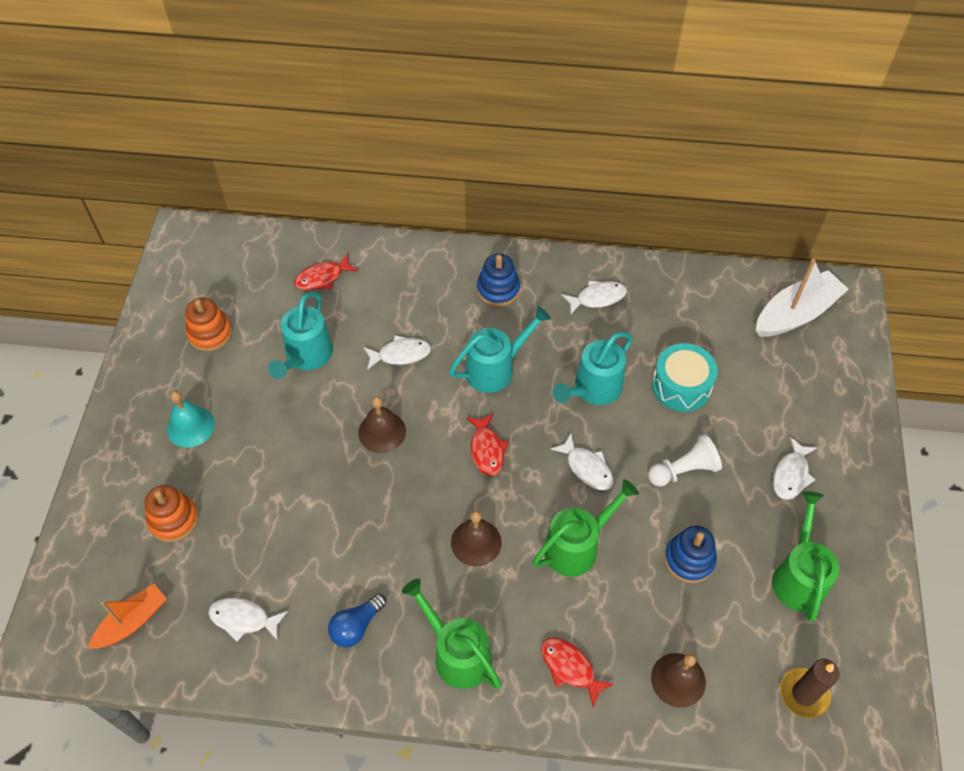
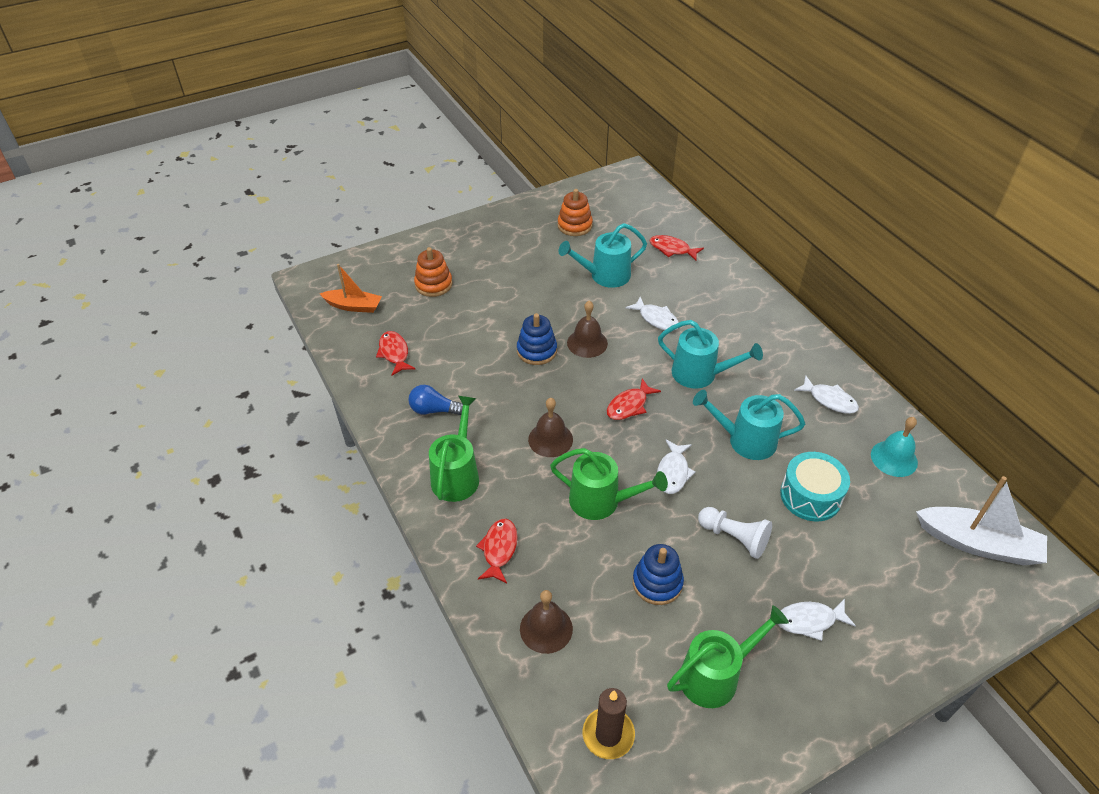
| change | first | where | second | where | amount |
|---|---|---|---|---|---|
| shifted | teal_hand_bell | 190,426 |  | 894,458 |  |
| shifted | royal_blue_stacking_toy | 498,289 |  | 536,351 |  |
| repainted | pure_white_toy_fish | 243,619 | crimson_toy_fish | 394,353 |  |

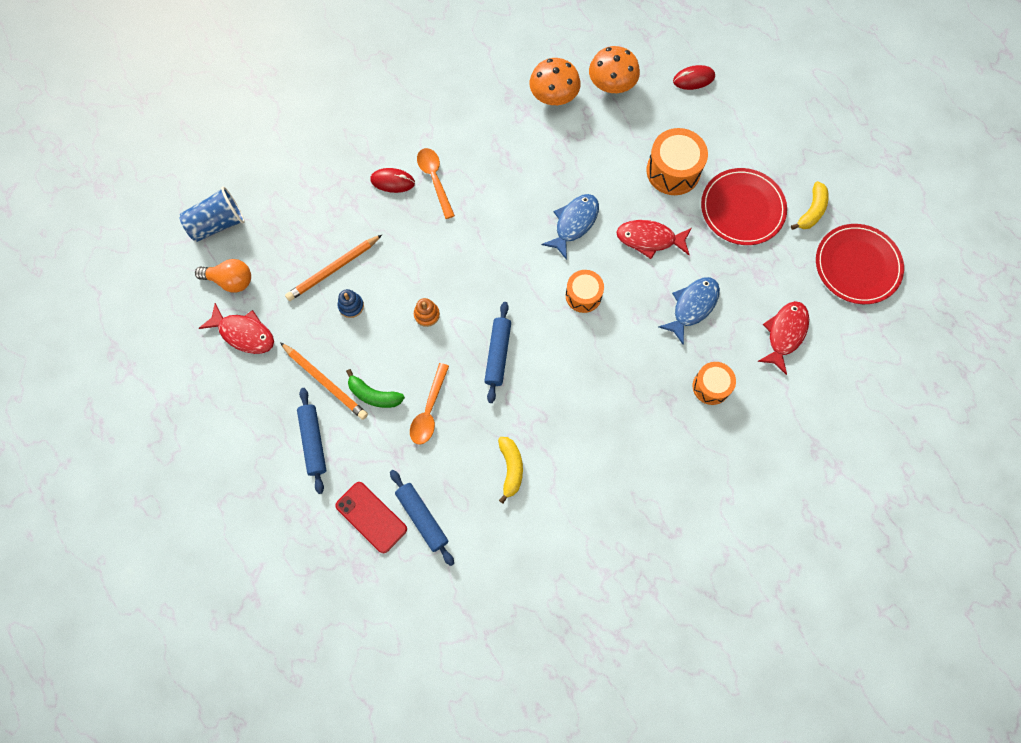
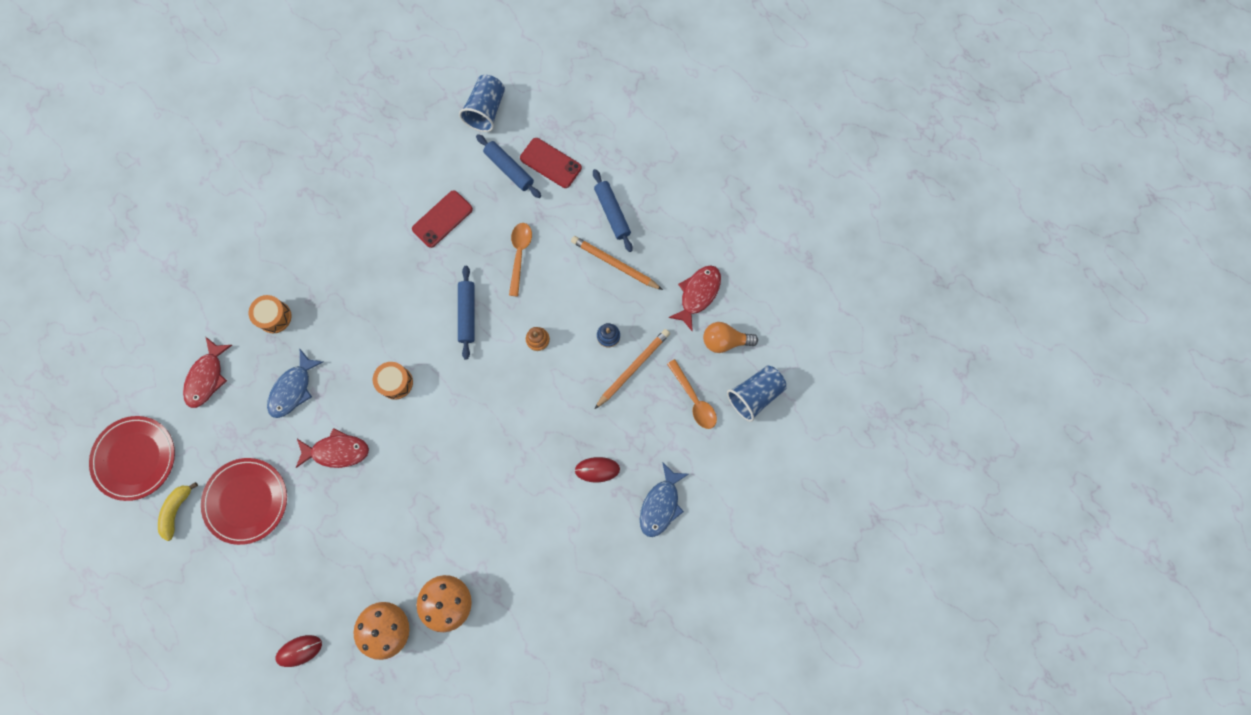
| change | first | where | second | where | amount |
|---|---|---|---|---|---|
| gone | emerald_banana | 374,395 |  |  |  |
| gone | orange_snare_drum | 673,171 |  |  |  |
| new |  |  | royal_blue_tumbler | 486,110 |  |
| shifted | orange_teaspoon | 434,179 |  | 694,400 |  |
| shifted | royal_blue_toy_fish | 574,223 |  | 661,504 |  |
| swapped | yellow_banana | 511,468 | crimson_phone | 442,219 |  |
| rotated | crimson_toy_fish | 244,333 |  | 698,294 | 105 degrees clockwise |

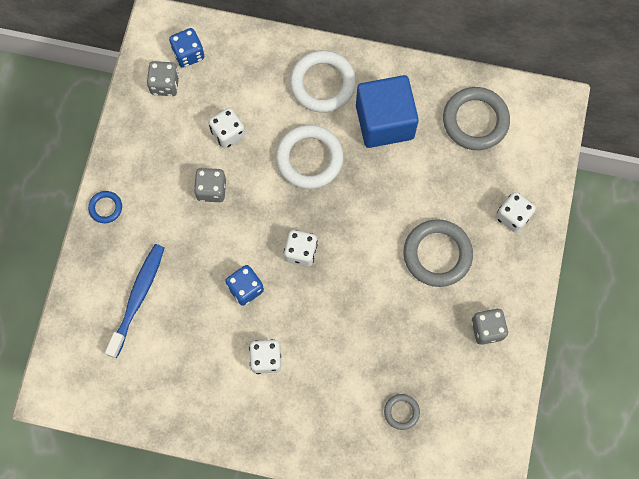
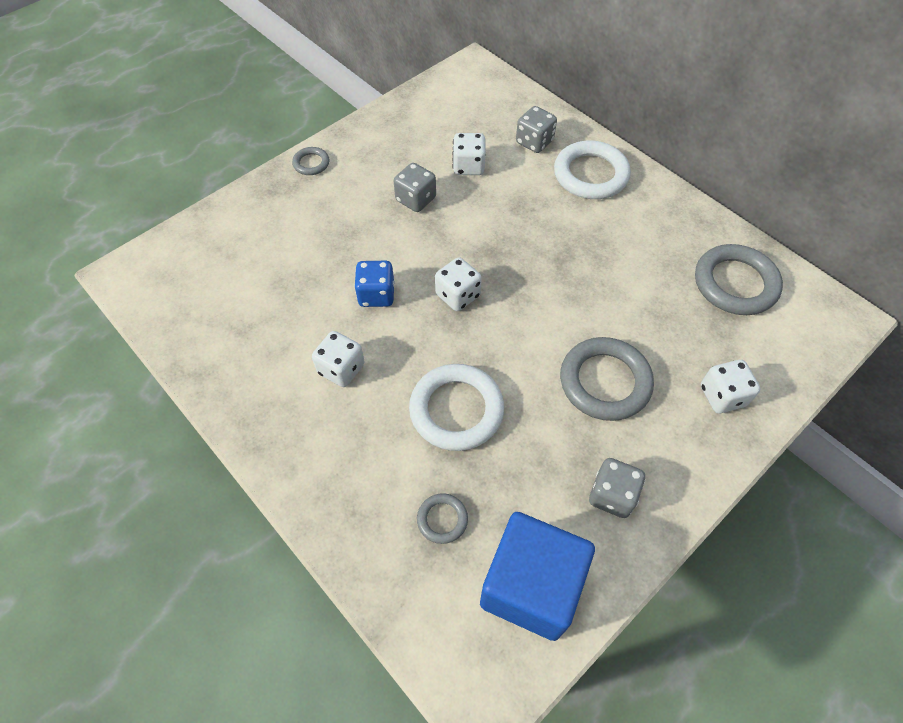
| change | first | where | second | where | amount |
|---|---|---|---|---|---|
| gone | royal_blue_dental_brush | 138,298 |  |  |  |
| gone | royal_blue_game_die | 188,54 |  |  |  |
| shifted | ash-grey_game_die | 165,84 |  | 534,142 |  |
| shifted | pure_white_hoop | 309,158 |  | 456,410 |  |
| shifted | royal_blue_solid_cube | 384,121 |  | 531,586 |  |
| repainted | royal_blue_hoop | 105,208 | ash-grey_hoop | 311,163 |  |

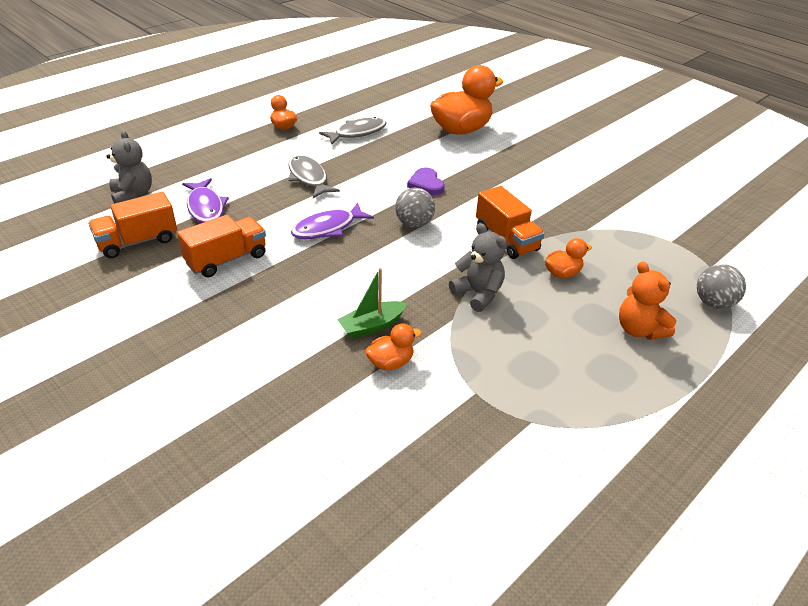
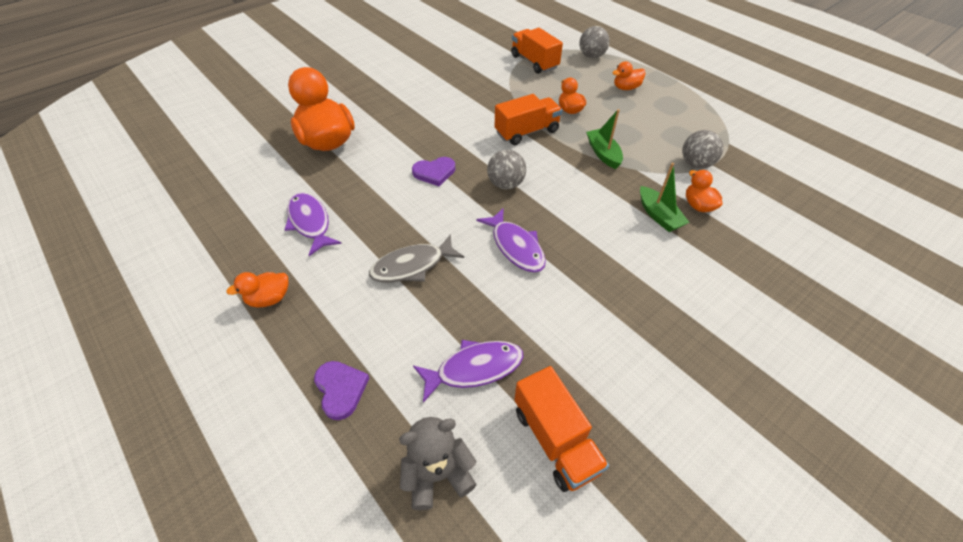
| change | first | where | second | where | amount |
|---|---|---|---|---|---|
| new |  |  | violet_heart | 341,389 |  |
| new |  |  | ash-grey_play_ball | 696,164 |  |
| shifted | orange_toy_truck | 226,259 |  | 534,62 |  |
| swapped | ash-grey_stuffed_bear | 478,294 | emerald_toy_boat | 603,154 |  |
| swapped | orange_stuffed_bear | 639,329 | orange_toy_duck | 626,88 |  |
| repainted | ash-grey_toy_fish | 357,133 | violet_toy_fish | 310,223 |  |

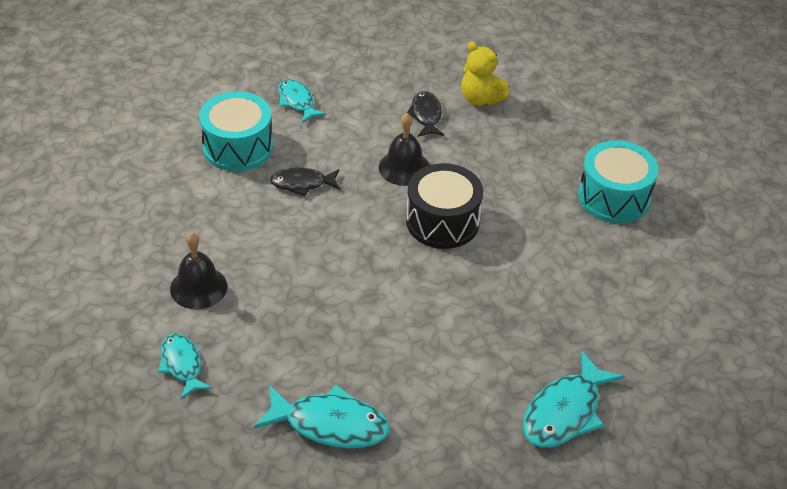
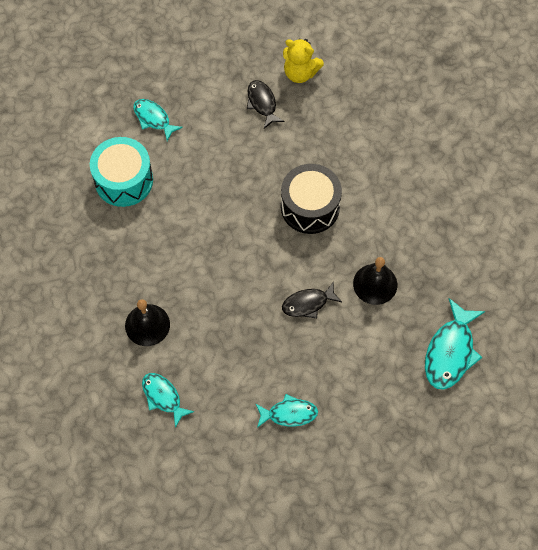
| change | first | where | second | where | amount |
|---|---|---|---|---|---|
| gone | teal_snare_drum | 614,197 |  |  |  |
| shifted | black_toy_fish | 302,184 |  | 308,303 |  |
| shifted | black_hand_bell | 404,167 |  | 375,284 |  |
| scaled | teal_toy_fish | 330,424 |  | 289,413 | x0.63 |

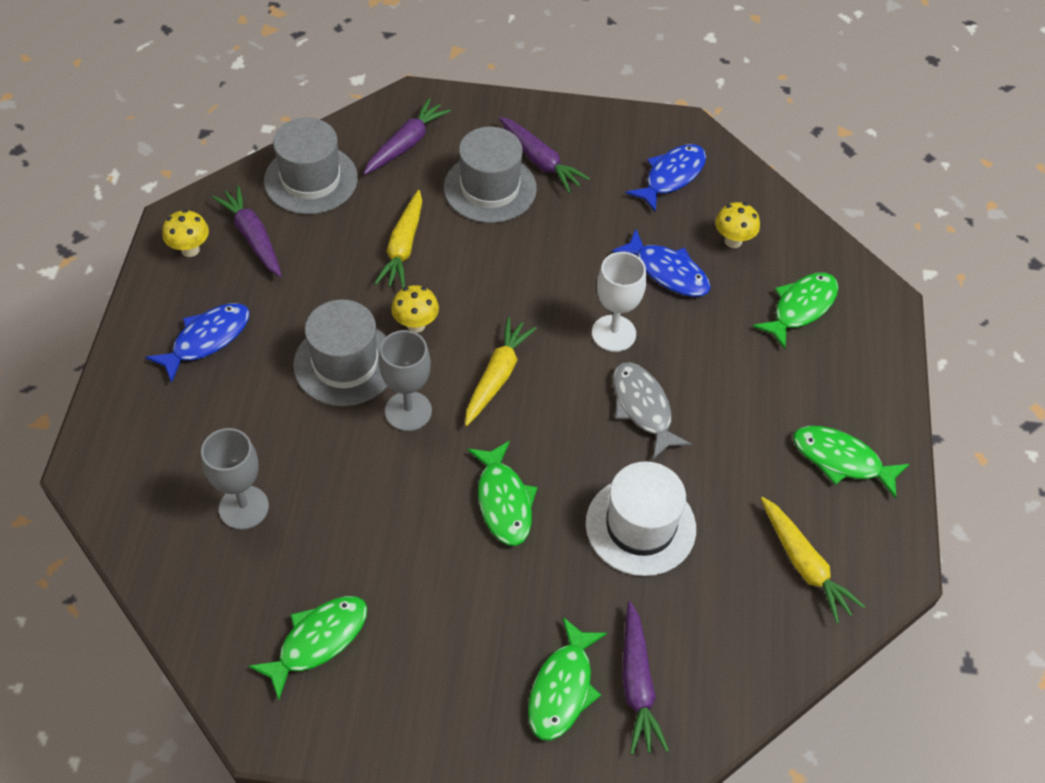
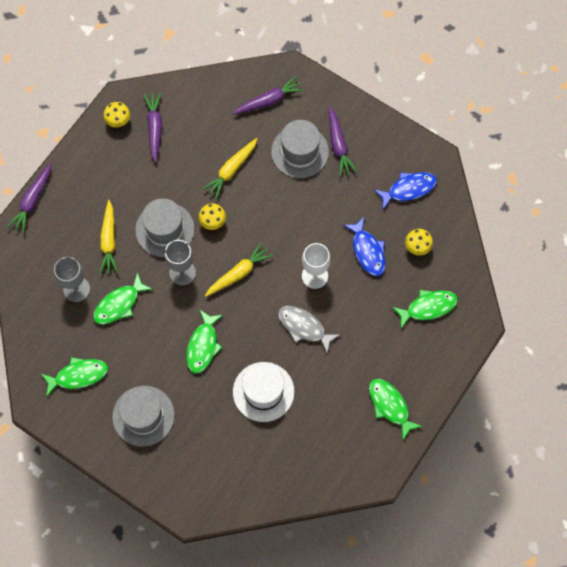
| change | first | where | second | where | amount |
|---|---|---|---|---|---|
| gone | royal_blue_toy_fish | 207,340 |  |  |  |
| shifted | ash-grey_tall_hat | 311,179 |  | 143,416 |  |
| shifted | emerald_toy_fish | 562,688 |  | 119,304 |  |
| shifted | violet_toy_carrot | 637,684 |  | 32,201 |  |
| shifted | yellow_toy_carrot | 804,564 |  | 109,241 |  |
| rotated | ash-grey_toy_fish | 643,408 |  | 304,327 | 60 degrees counterclockwise |

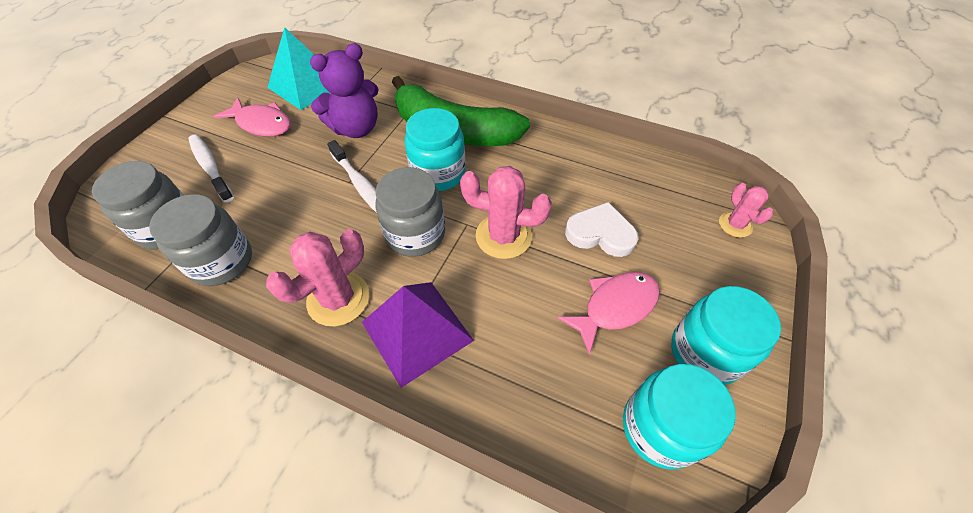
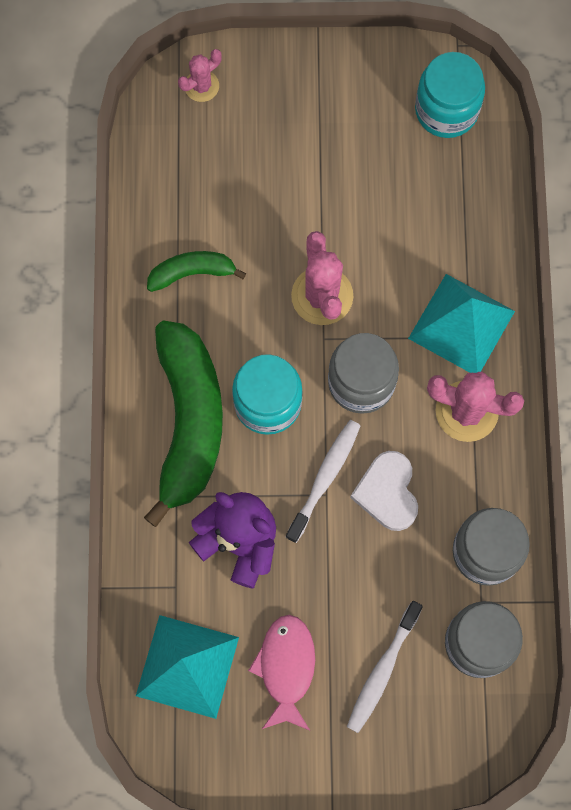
| change | first | where | second | where | amount |
|---|---|---|---|---|---|
| gone | pink_toy_fish | 615,307 |  |  |  |
| gone | teal_preserve_jar | 705,352 |  |  |  |
| new |  |  | emerald_banana | 192,273 |  |
| shifted | pure_white_heart | 600,233 |  | 387,492 |  |
| repainted | violet_solid_pyramid | 416,331 | teal_solid_pyramid | 461,325 |  |

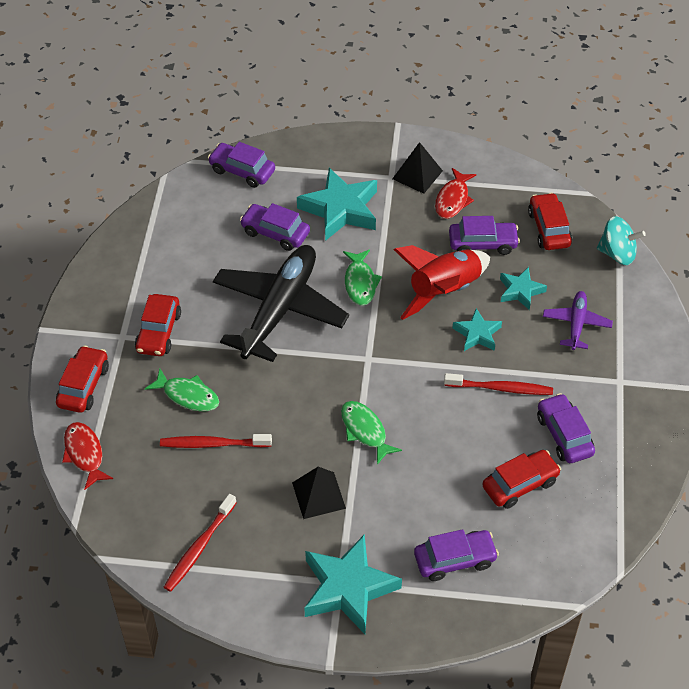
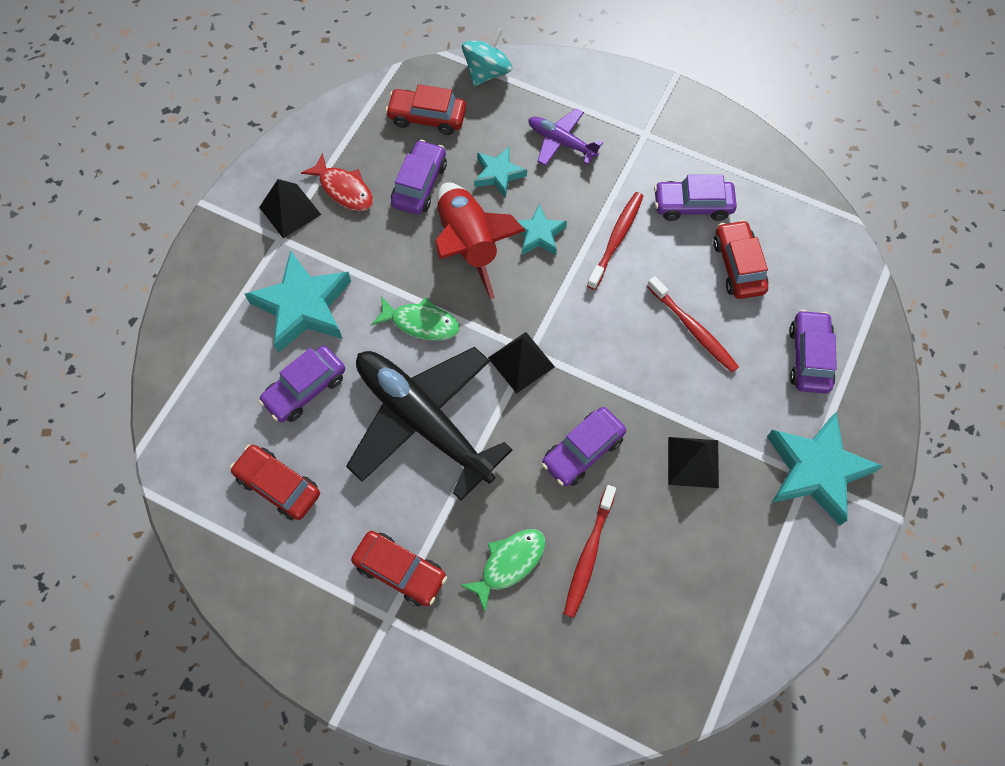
| change | first | where | second | where | amount |
|---|---|---|---|---|---|
| gone | crimson_toy_fish | 85,454 |  |  |  |
| gone | emerald_toy_fish | 365,431 |  |  |  |
| new |  |  | black_solid_pyramid | 521,362 |  |
| shifted | crimson_car | 83,386 |  | 278,486 |  |
| shifted | crimson_dental_brush | 199,547 |  | 693,329 |  |
| shifted | violet_car | 242,171 |  | 583,451 |  |

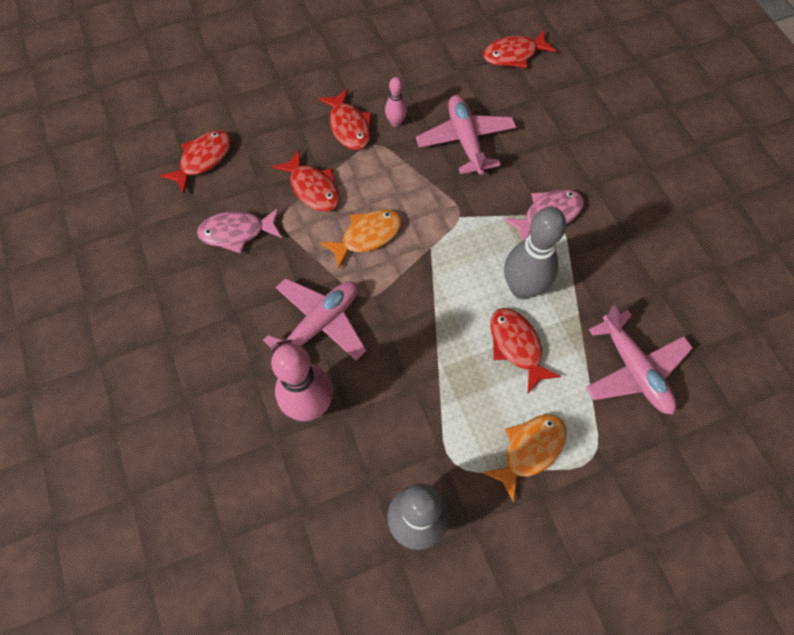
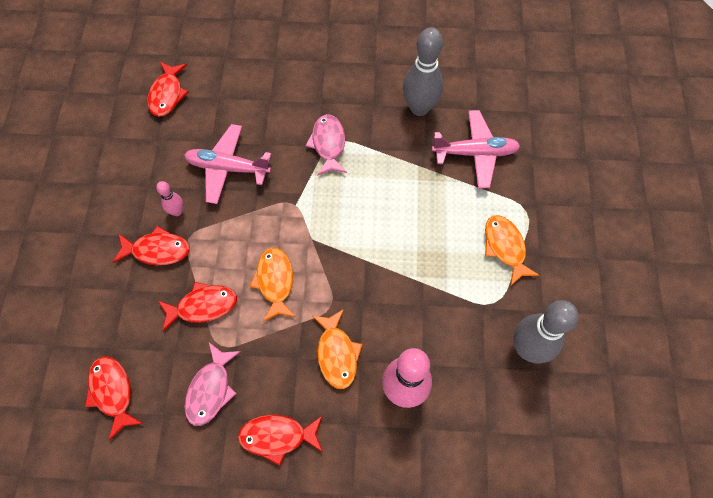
| change | first | where | second | where | amount |
|---|---|---|---|---|---|
| shifted | crimson_toy_fish | 517,346 |  | 277,436 |  |
| shifted | ash-grey_bowling_pin | 522,288 |  | 419,108 |  |
| swapped | pink_aeroplane | 319,324 | orange_toy_fish | 337,353 |  |

